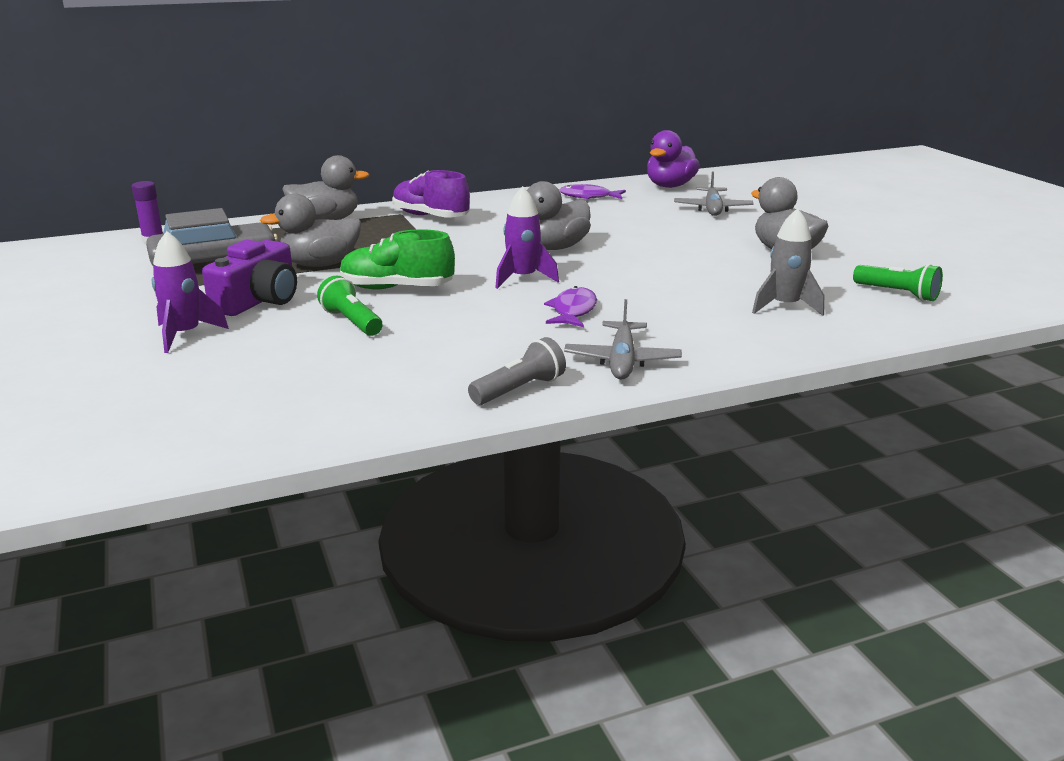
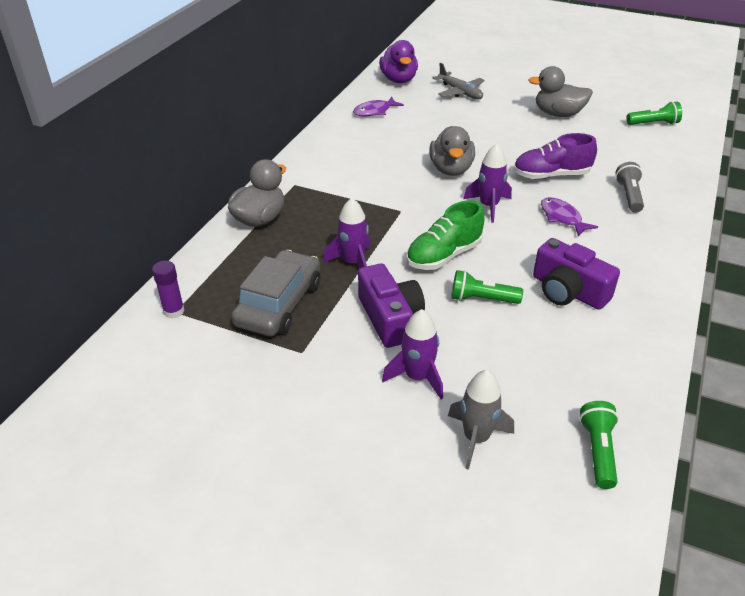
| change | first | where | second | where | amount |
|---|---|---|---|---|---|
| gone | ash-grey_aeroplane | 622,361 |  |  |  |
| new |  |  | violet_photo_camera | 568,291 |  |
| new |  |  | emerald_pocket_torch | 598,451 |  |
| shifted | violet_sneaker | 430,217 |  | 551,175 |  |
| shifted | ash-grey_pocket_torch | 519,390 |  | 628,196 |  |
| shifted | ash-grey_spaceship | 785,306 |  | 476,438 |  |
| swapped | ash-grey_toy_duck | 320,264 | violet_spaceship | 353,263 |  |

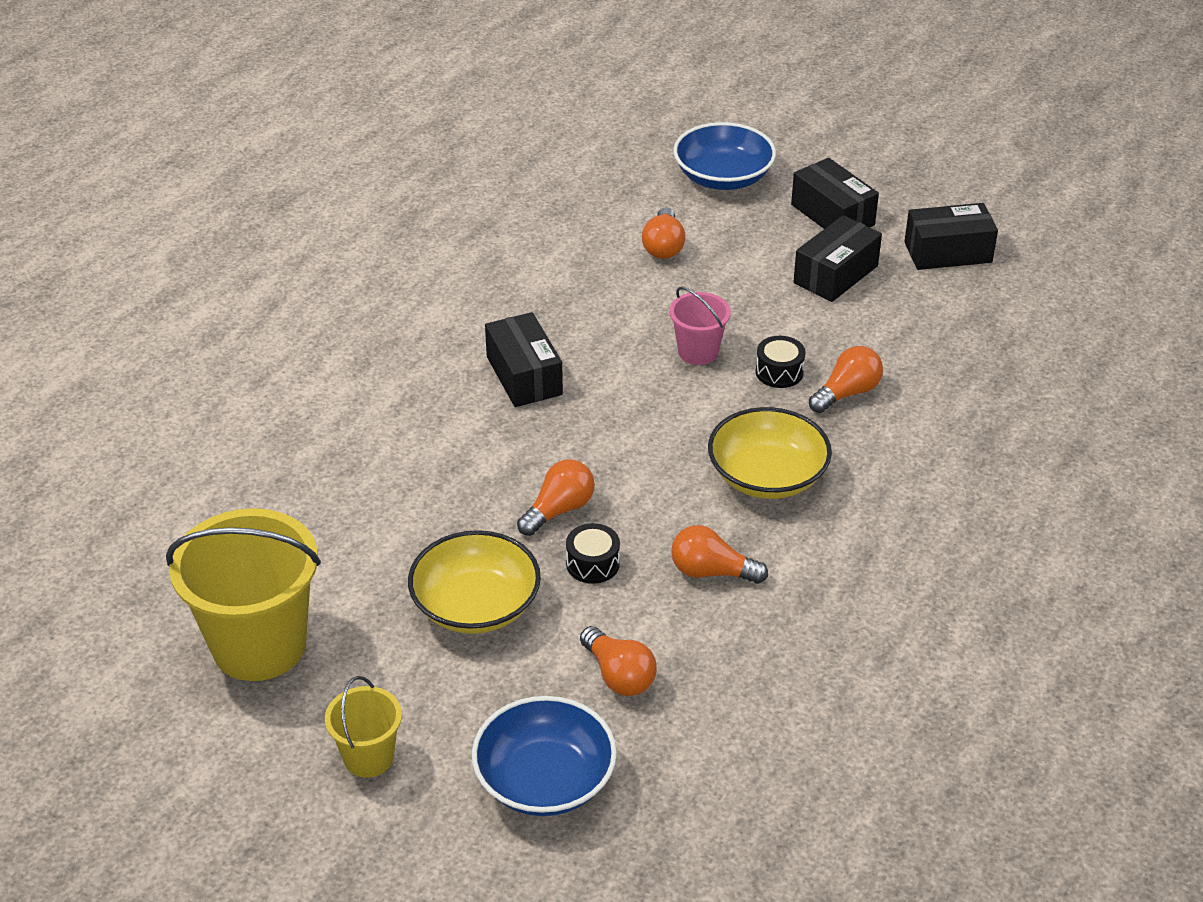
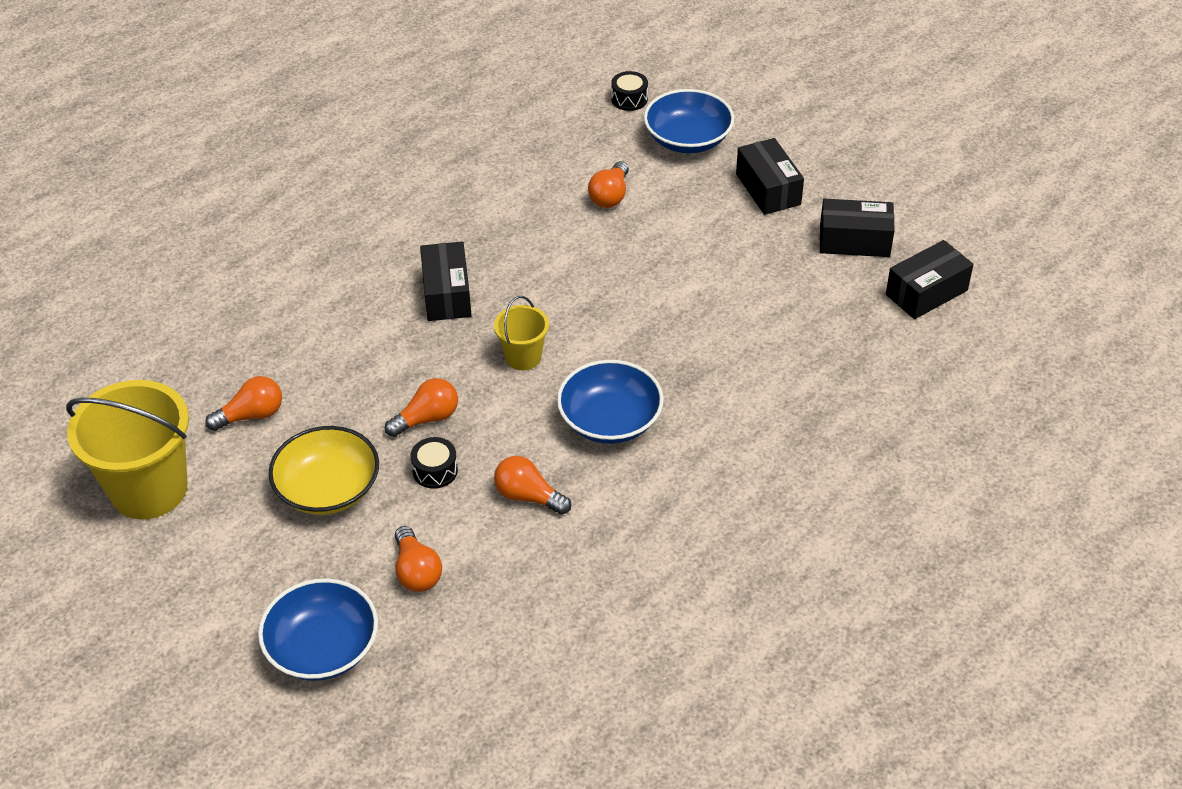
| change | first | where | second | where | amount |
|---|---|---|---|---|---|
| gone | pink_pail | 698,352 |  |  |  |
| shifted | yellow_pail | 368,757 |  | 523,357 |  |
| shifted | black_snare_drum | 779,372 |  | 629,99 |  |
| shifted | black_box | 835,274 |  | 926,292 |  |
| shifted | orange_light_bulb | 847,393 |  | 251,415 |  |
| repainted | yellow_serving_bowl | 767,476 | royal_blue_serving_bowl | 610,420 |  |

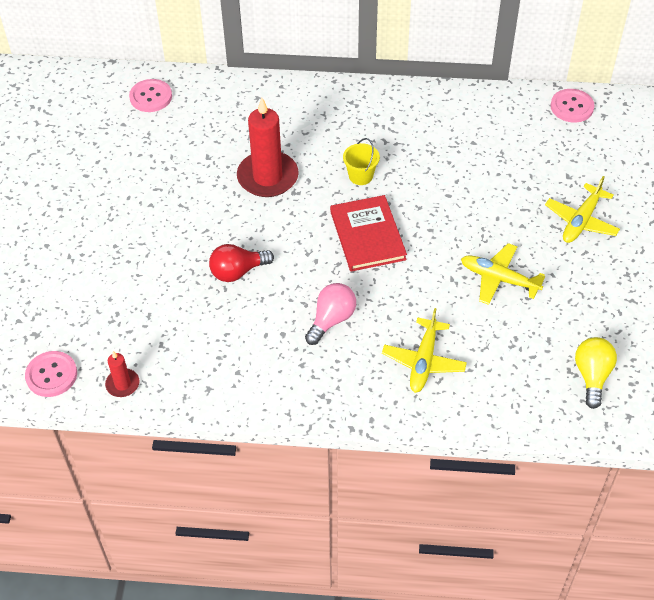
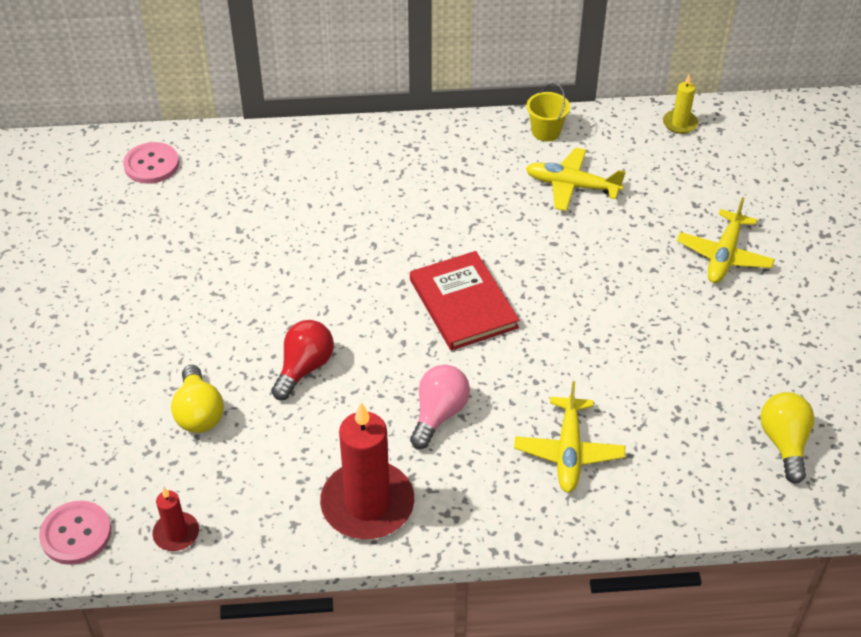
| change | first | where | second | where | amount |
|---|---|---|---|---|---|
| new |  |  | yellow_light_bulb | 199,413 |  |
| shifted | crimson_candle | 267,177 |  | 367,504 |  |
| shifted | yellow_pail | 360,176 |  | 546,132 |  |
| shifted | yellow_aeroplane | 499,279 |  | 571,186 |  |
| swapped | pink_sewing_button | 572,107 | yellow_candle | 680,123 |  |
| rotated | crimson_light_bulb | 237,271 |  | 304,368 | 150 degrees clockwise |

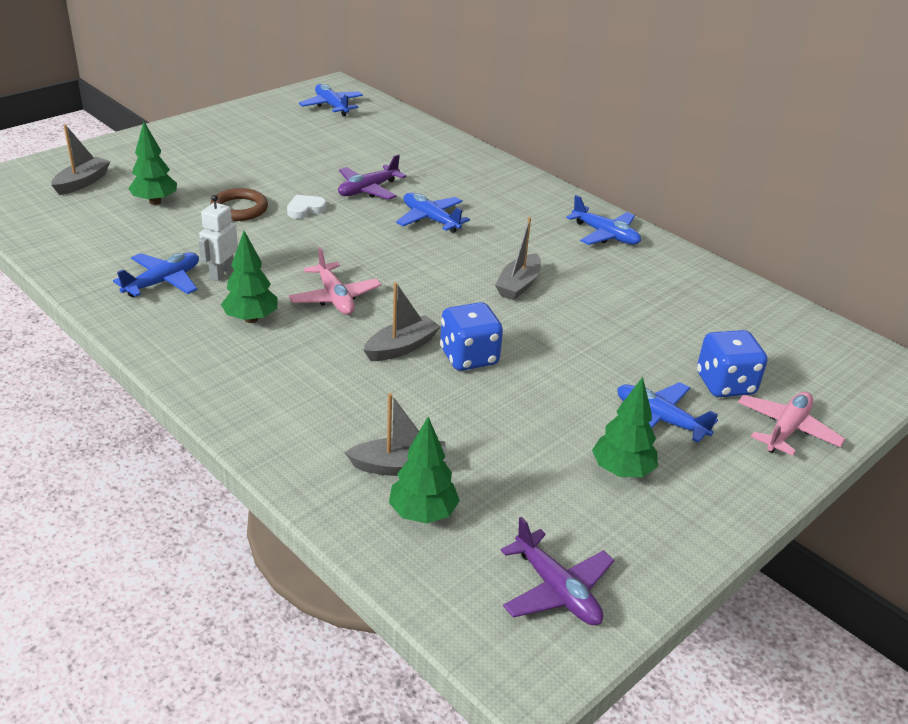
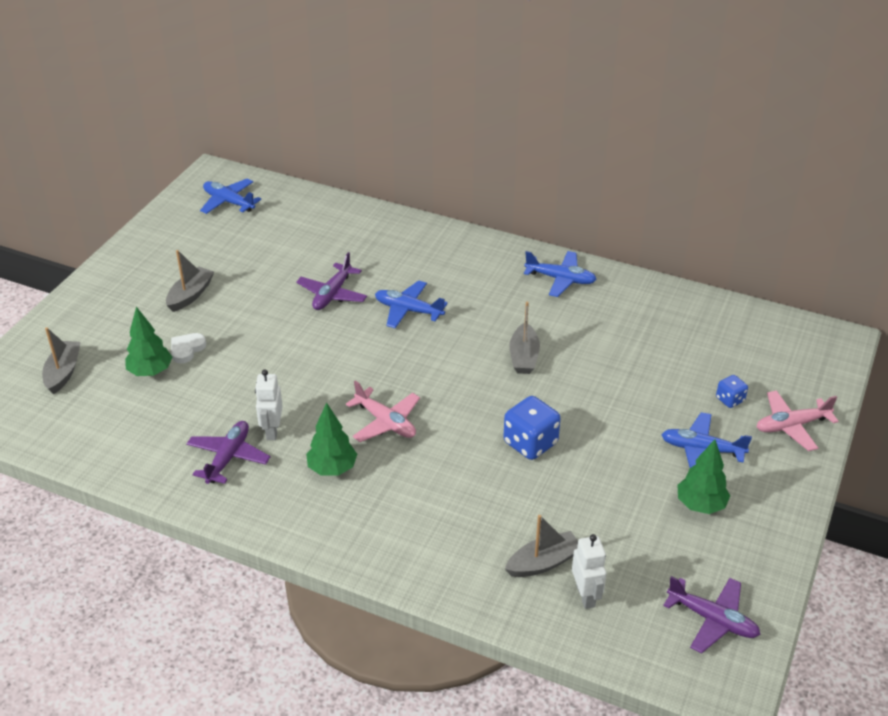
| change | first | where | second | where | amount |
|---|---|---|---|---|---|
| gone | russet_hoop | 239,209 |  |  |  |
| shifted | pure_white_heart | 305,209 |  | 187,349 |  |
| shifted | ash-grey_toy_boat | 401,347 |  | 190,295 |  |
| swapped | emerald_toy_tree | 423,513 | pure_white_robot | 586,596 |  |
| repainted | royal_blue_aeroplane | 163,282 | violet_aeroplane | 228,458 |  |
| rotated | pink_aeroplane | 786,430 |  | 792,426 | 120 degrees counterclockwise |
| scaled | royal_blue_game_die | 725,384 |  | 730,400 | x0.55 |

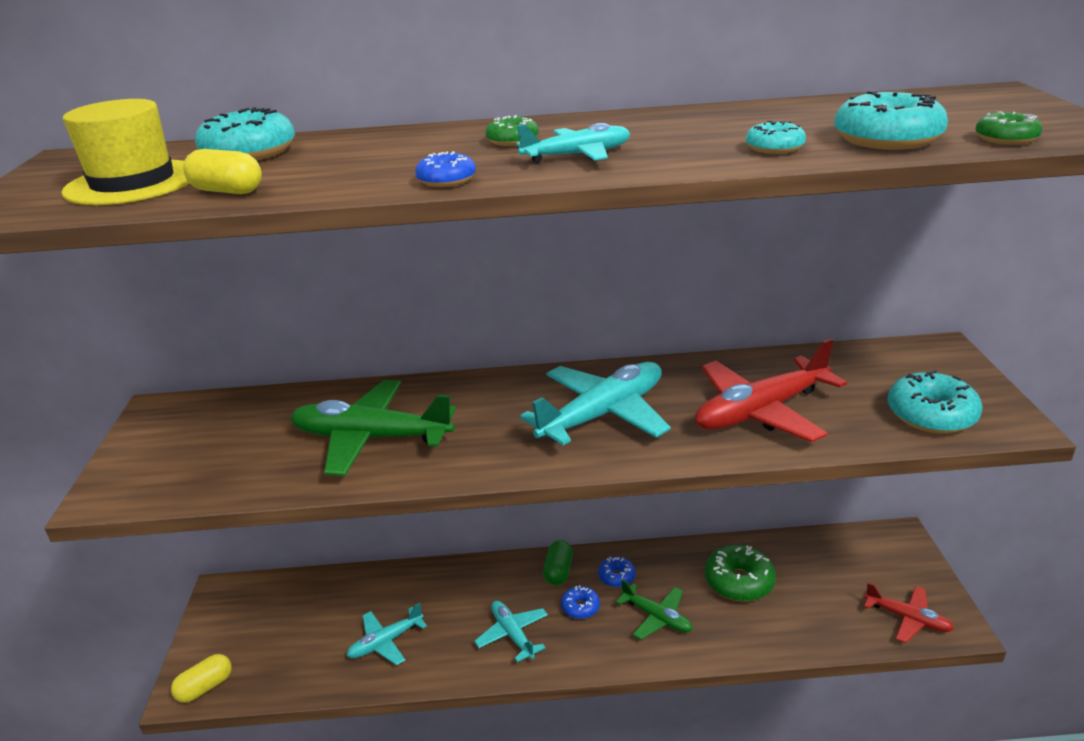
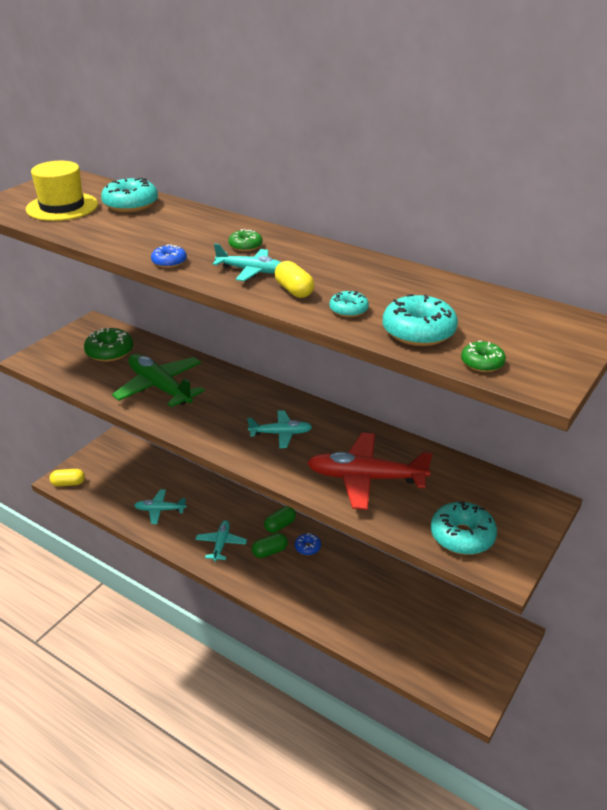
| change | first | where | second | where | amount |
|---|---|---|---|---|---|
| gone | emerald_aeroplane | 657,617 |  |  |  |
| gone | crimson_aeroplane | 908,619 |  |  |  |
| shifted | yellow_pill_shape | 227,191 |  | 294,290 |  |
| shifted | emerald_doughnut | 739,581 |  | 109,352 |  |
| swapped | royal_blue_doughnut | 580,607 | emerald_pill_shape | 270,551 |  |
| scaled | teal_aeroplane | 603,414 |  | 281,433 | x0.56 |

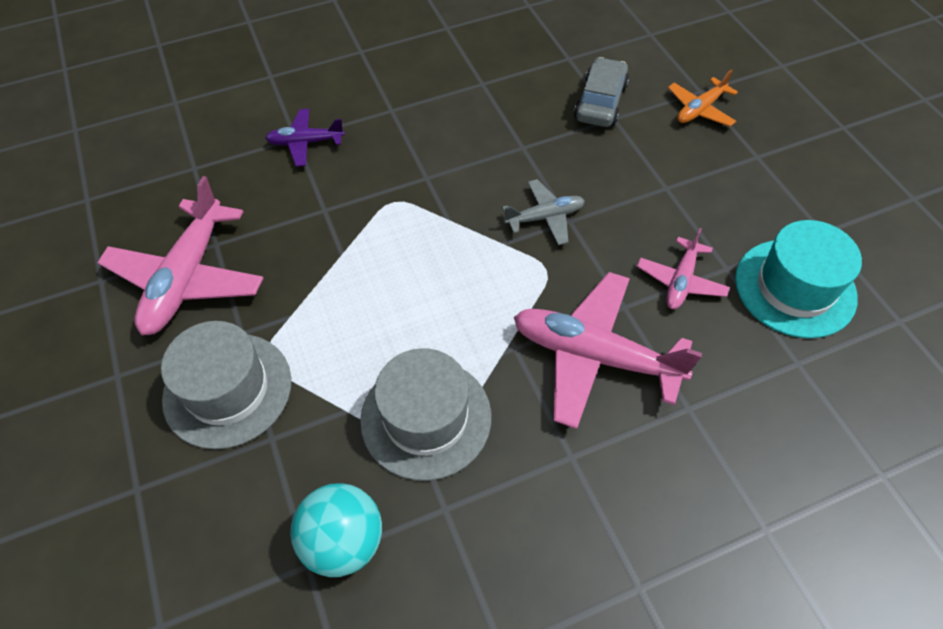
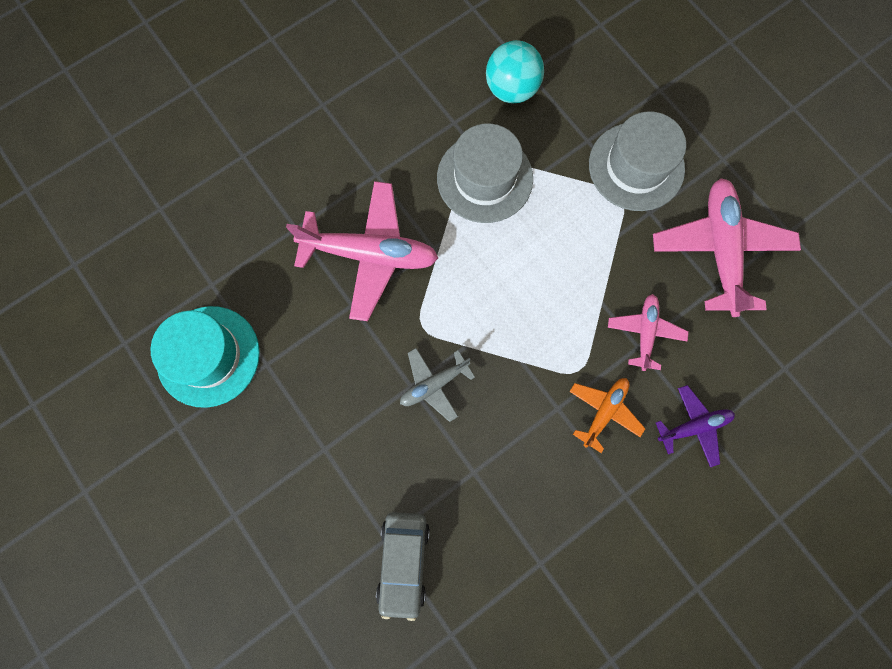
| change | first | where | second | where | amount |
|---|---|---|---|---|---|
| shifted | pink_aeroplane | 681,281 |  | 645,333 |  |
| shifted | orange_aeroplane | 700,109 |  | 604,412 |  |

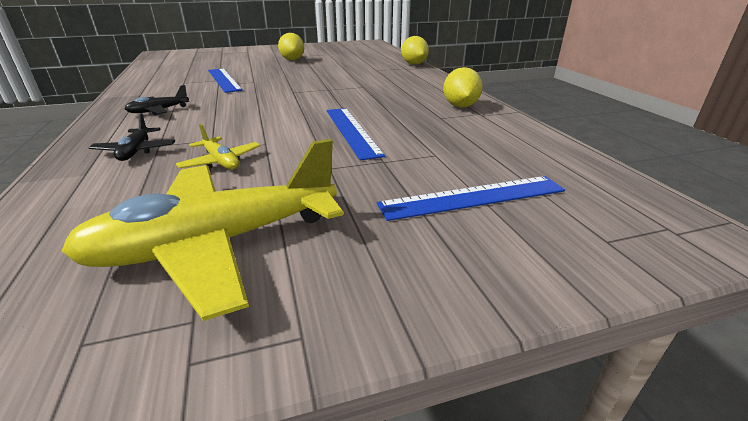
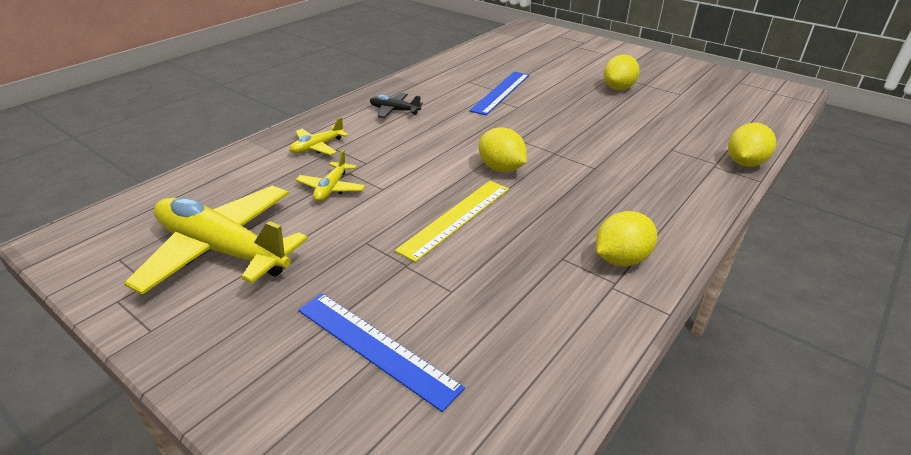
| change | first | where | second | where | amount |
|---|---|---|---|---|---|
| new |  |  | yellow_toy_lemon | 501,168 |  |
| repainted | black_aeroplane | 136,151 | yellow_aeroplane | 317,147 |  |
| repainted | royal_blue_ruler | 352,131 | yellow_ruler | 456,218 |  |

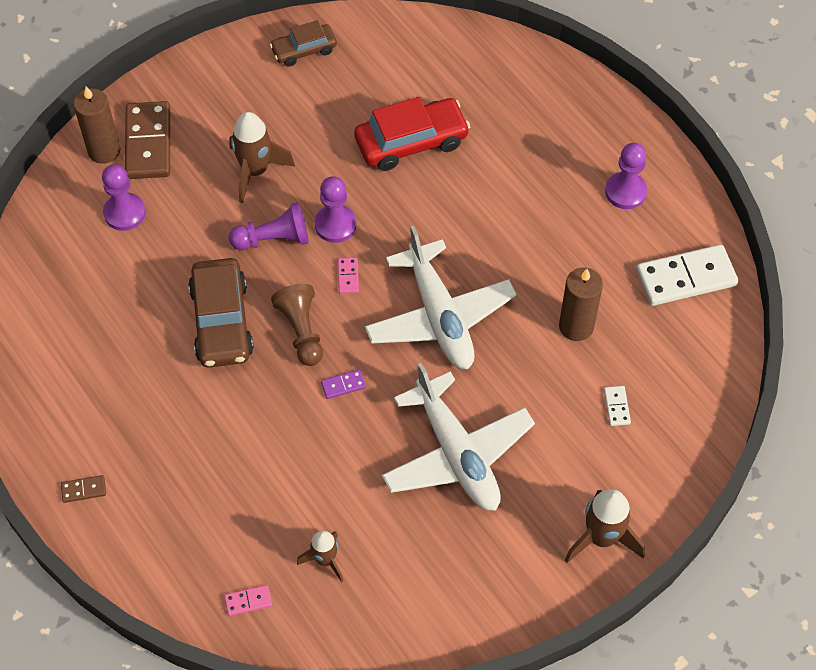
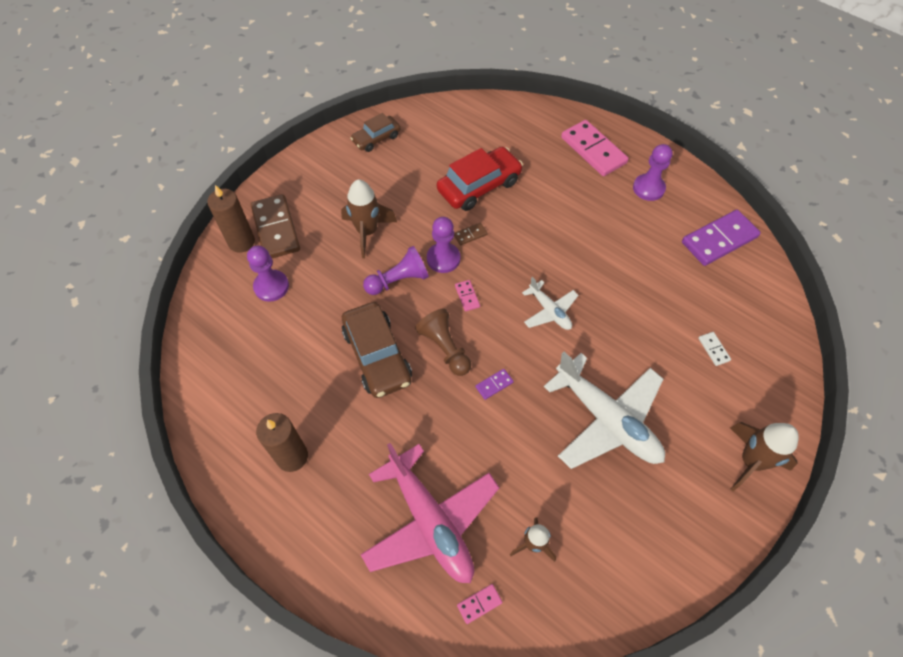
| change | first | where | second | where | amount |
|---|---|---|---|---|---|
| new |  |  | pink_aeroplane | 430,521 |  |
| new |  |  | pink_domino_tile | 593,150 |  |
| shifted | russet_domino_tile | 84,490 |  | 470,235 |  |
| shifted | russet_candle | 576,326 |  | 292,456 |  |
| repainted | pure_white_domino_tile | 686,278 | violet_domino_tile | 719,240 |  |
| scaled | pure_white_aeroplane | 439,316 |  | 549,311 | x0.51 |

